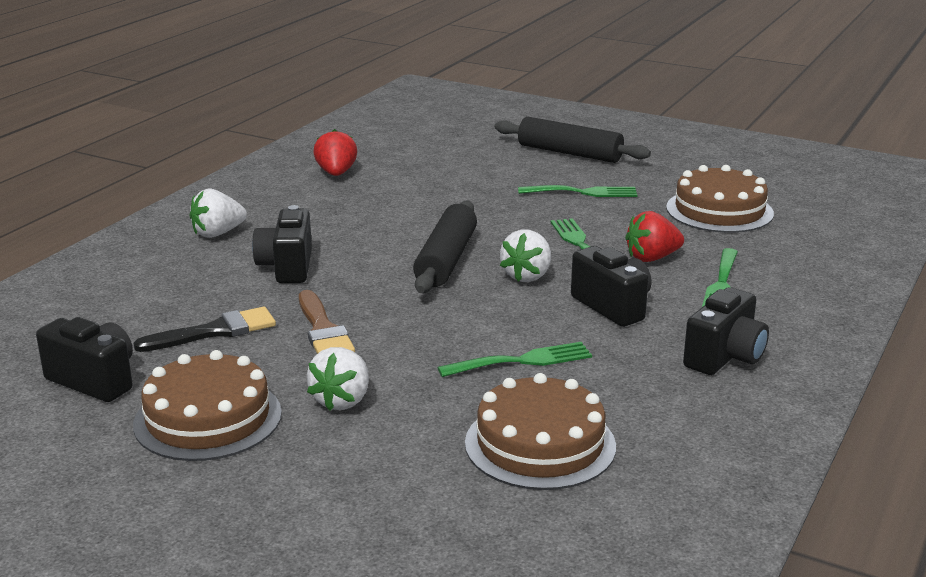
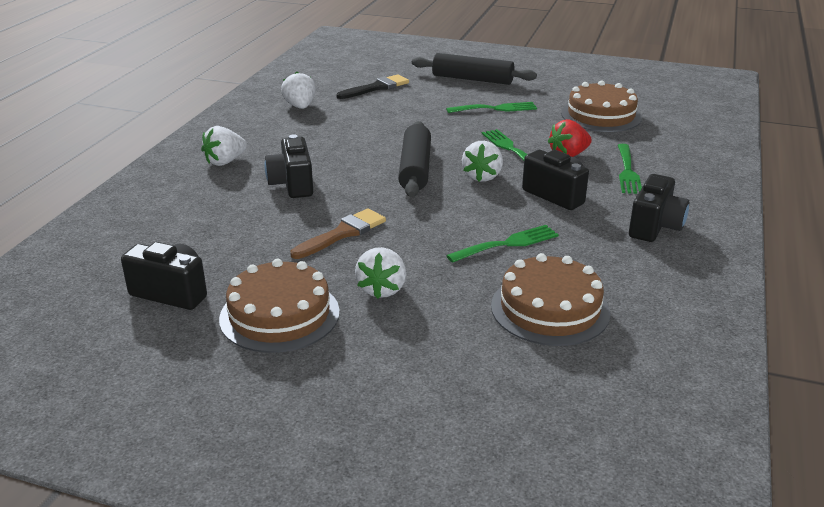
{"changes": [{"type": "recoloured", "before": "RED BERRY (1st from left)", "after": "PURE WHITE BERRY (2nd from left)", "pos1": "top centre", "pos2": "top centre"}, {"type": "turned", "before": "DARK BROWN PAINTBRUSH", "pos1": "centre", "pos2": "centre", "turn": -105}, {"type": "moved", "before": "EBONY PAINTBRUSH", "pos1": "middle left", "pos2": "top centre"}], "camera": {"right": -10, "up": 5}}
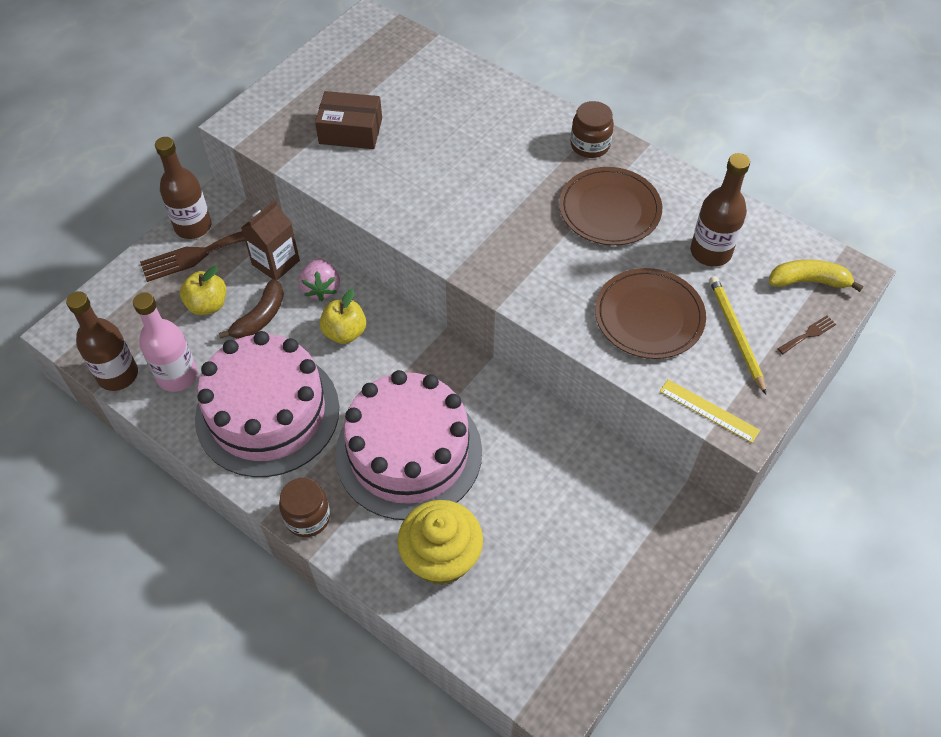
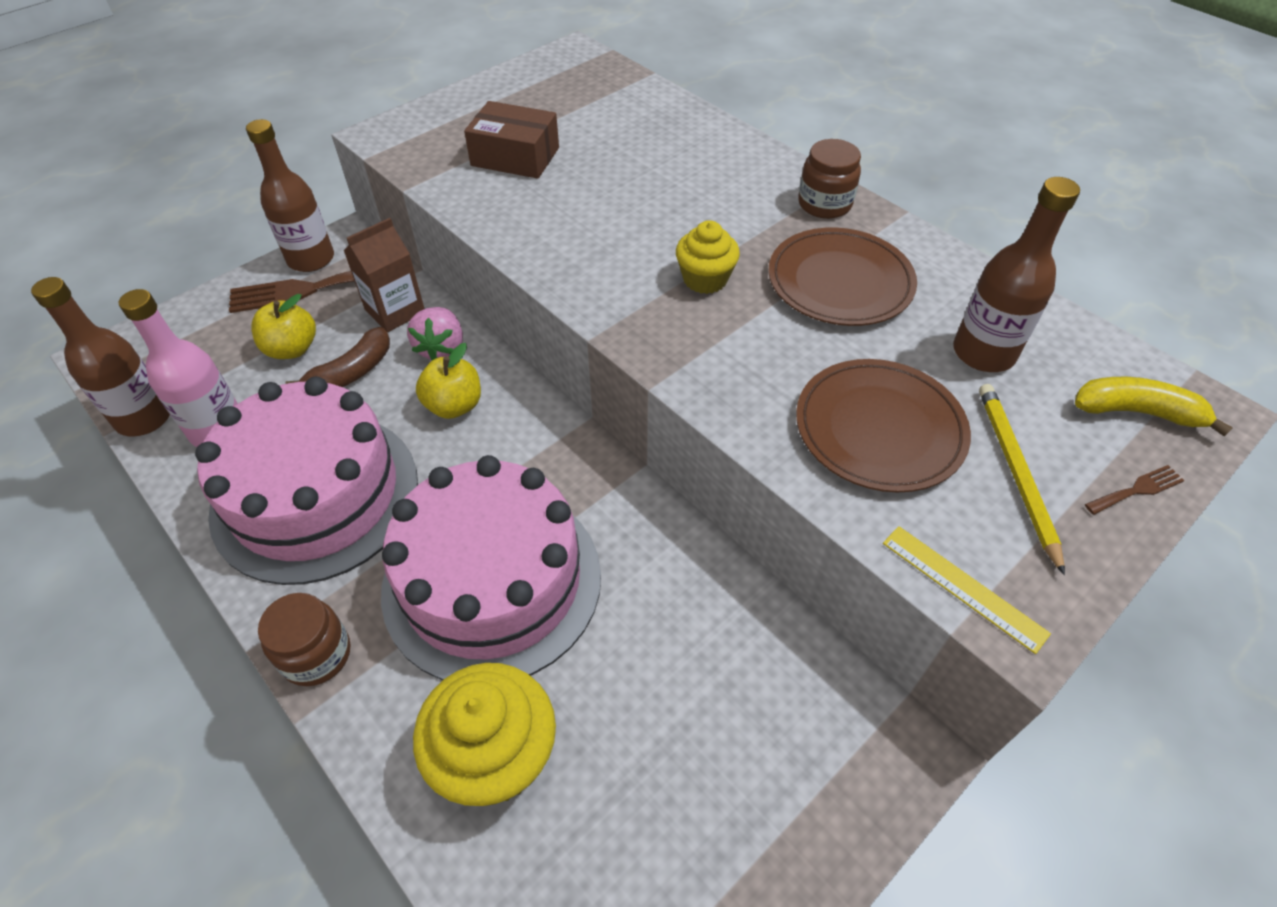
{"changes": [{"type": "added", "after": "YELLOW FAIRY CAKE (2nd from left)", "pos2": "top centre"}], "camera": {"right": 10, "up": -5}}
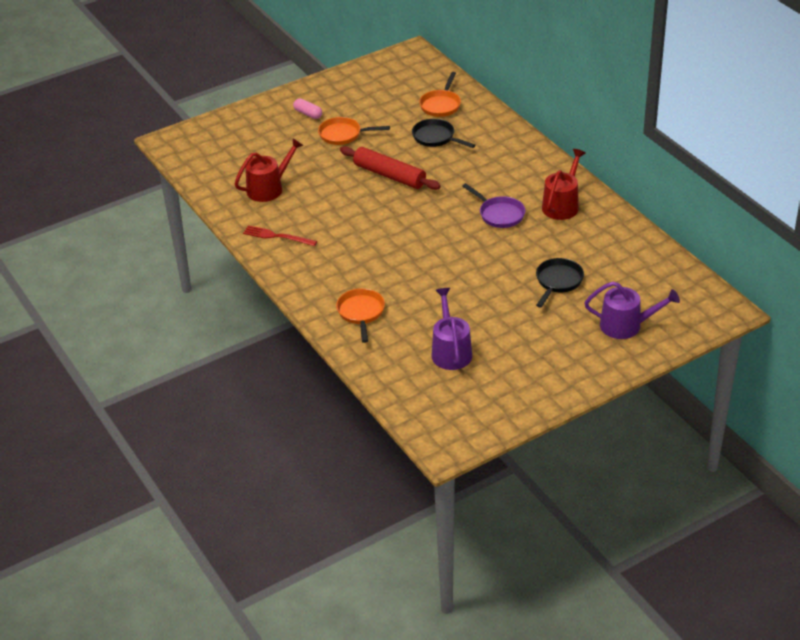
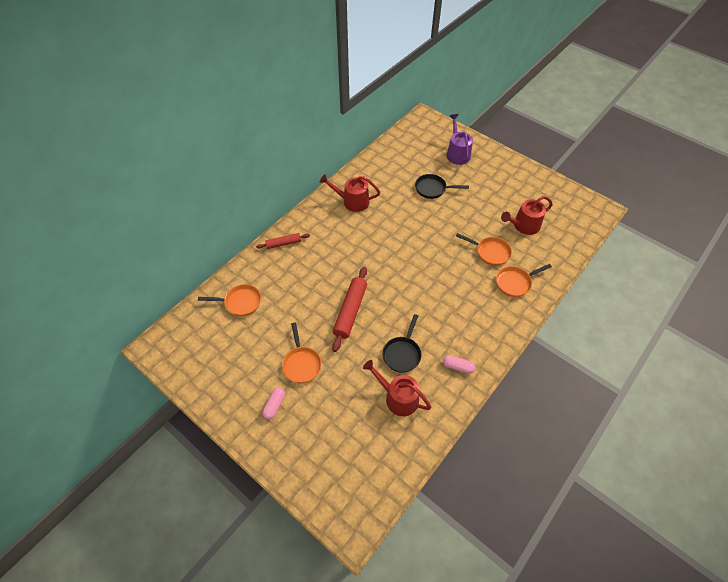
{"changes": [{"type": "moved", "before": "EBONY PAN (1st from left)", "pos1": "top centre", "pos2": "centre"}, {"type": "removed", "before": "VIOLET PAN", "pos1": "top centre"}, {"type": "replaced", "before": "RED TABLE FORK", "after": "PINK CAPSULE (2nd from left)", "pos1": "centre", "pos2": "centre"}, {"type": "recoloured", "before": "VIOLET SPRINKLING CAN (1st from left)", "after": "RED SPRINKLING CAN (3rd from left)", "pos1": "centre", "pos2": "middle right"}, {"type": "added", "after": "RED PASTRY ROLLER (1st from left)", "pos2": "centre"}, {"type": "added", "after": "ORANGE PAN (3rd from left)", "pos2": "centre"}], "camera": {"right": -110, "up": 15}}
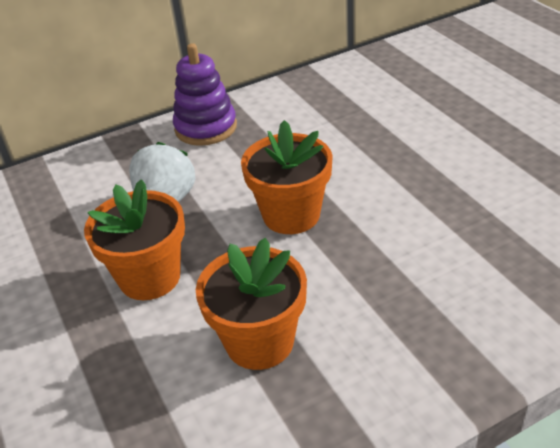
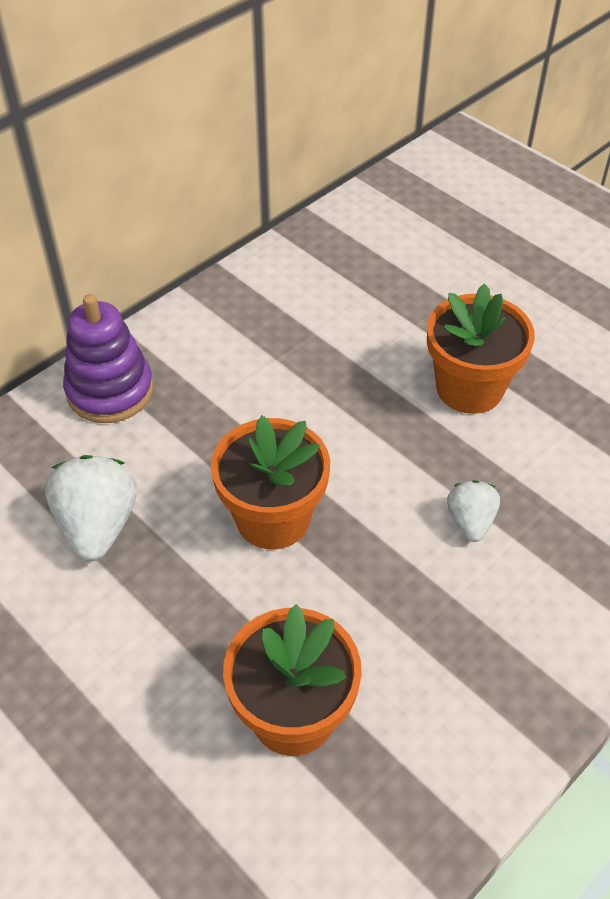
{"changes": [{"type": "moved", "before": "ORANGE POTTED PLANT (1st from left in the first image)", "after": "ORANGE POTTED PLANT (3rd from left)", "pos1": "middle left", "pos2": "middle right"}, {"type": "added", "after": "PURE WHITE BERRY (2nd from left)", "pos2": "middle right"}], "camera": {"right": -20, "up": 10}}
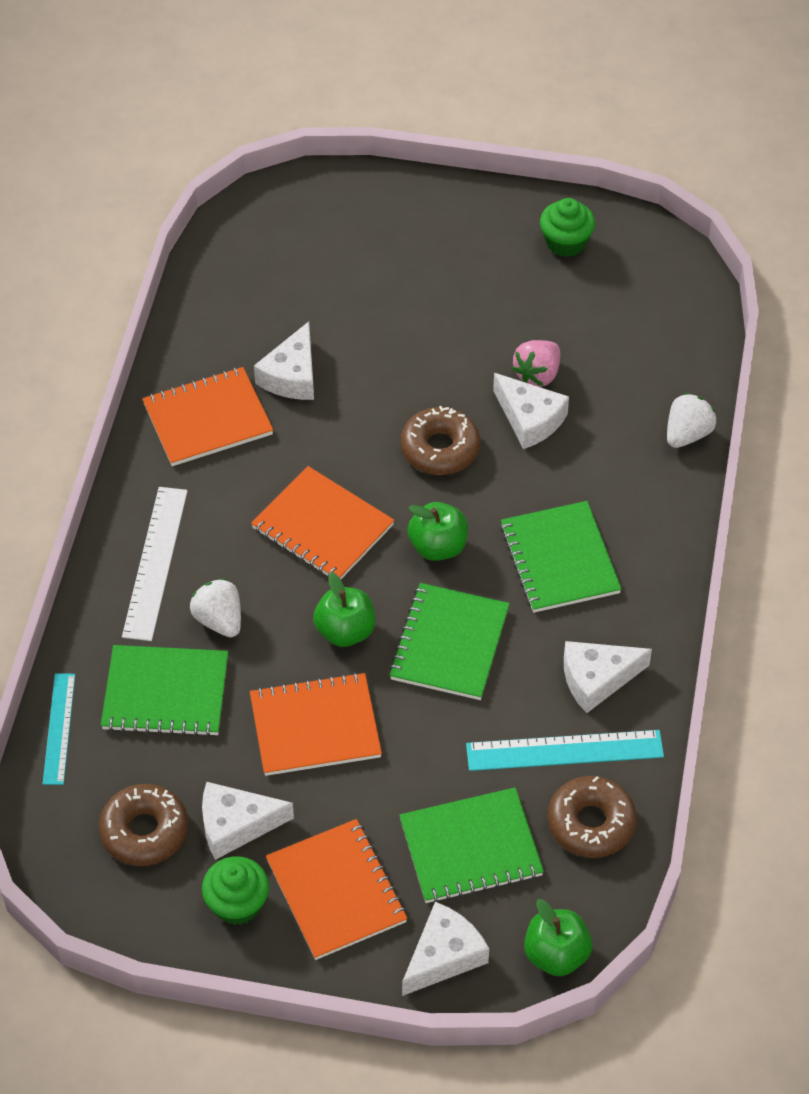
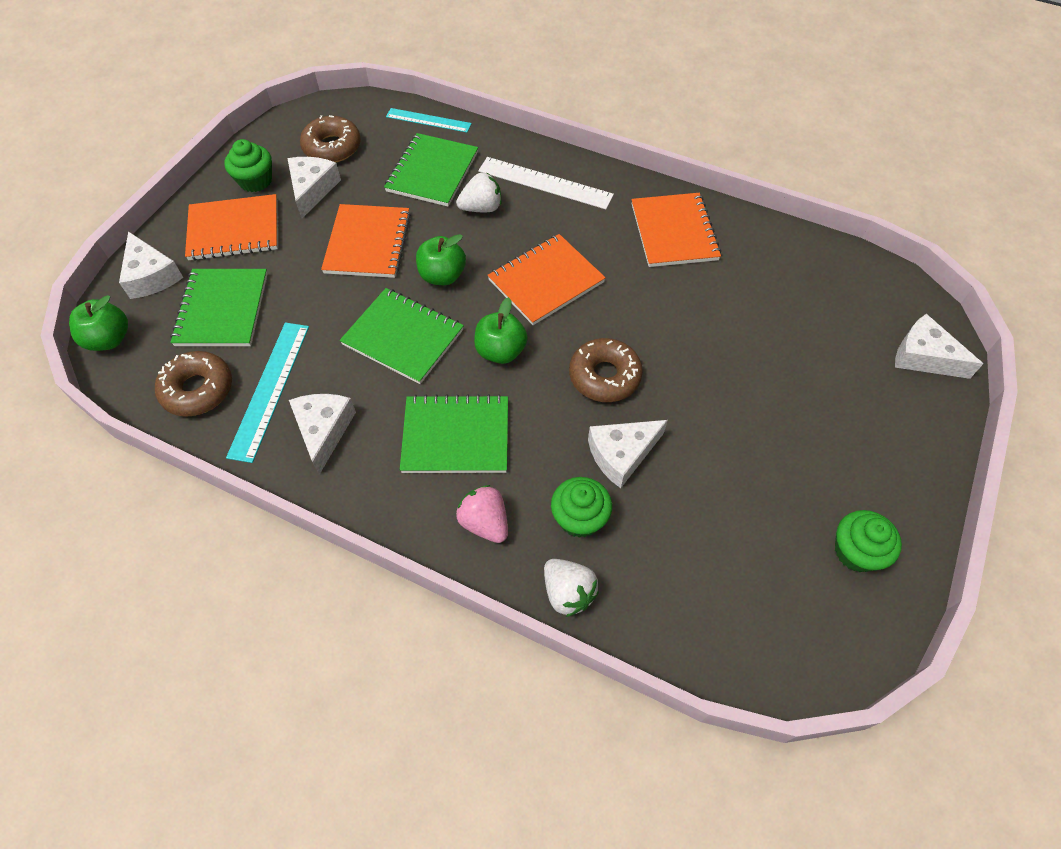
{"changes": [{"type": "moved", "before": "PURE WHITE PIECE OF CHEESE (2nd from left in the first image)", "after": "PURE WHITE PIECE OF CHEESE (5th from left)", "pos1": "top centre", "pos2": "middle right"}, {"type": "moved", "before": "PINK BERRY", "pos1": "top centre", "pos2": "centre"}, {"type": "added", "after": "EMERALD FAIRY CAKE (2nd from left)", "pos2": "centre"}], "camera": {"right": 105, "up": 5}}
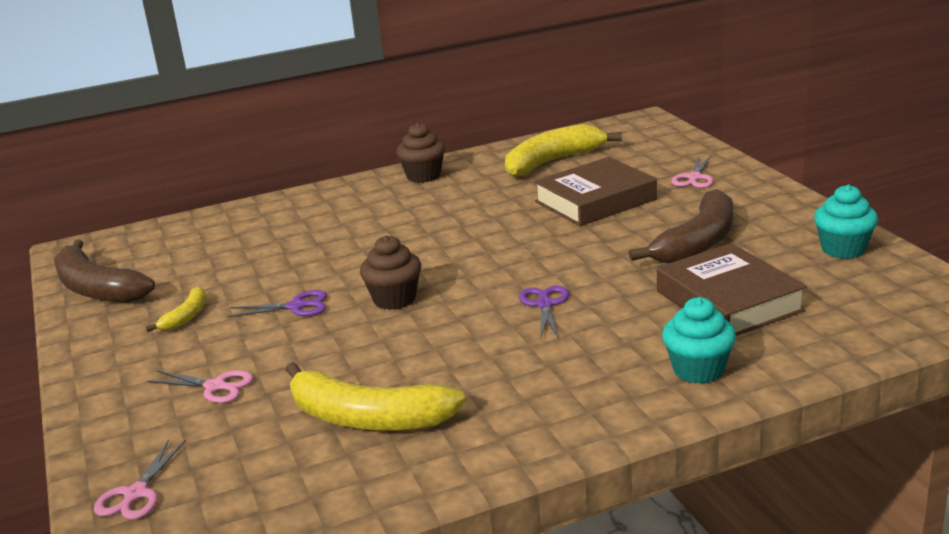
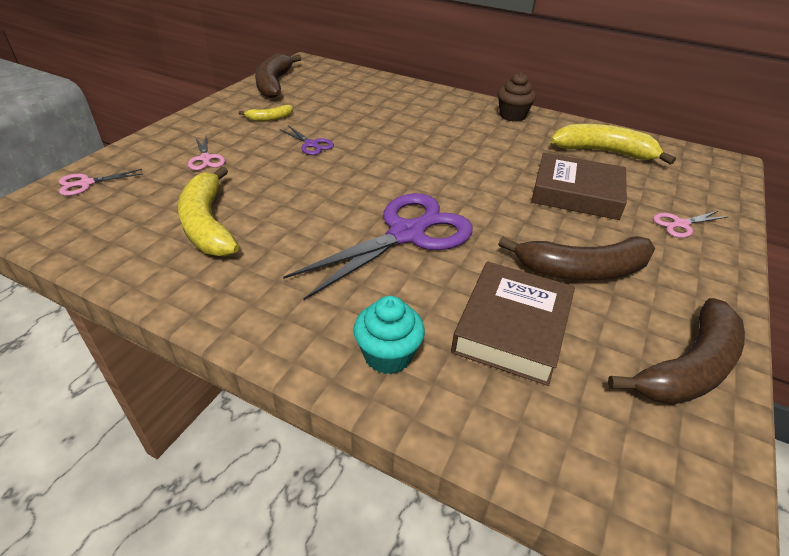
{"changes": [{"type": "replaced", "before": "TEAL FAIRY CAKE (2nd from left)", "after": "DARK BROWN TOY BANANA (3rd from left)", "pos1": "middle right", "pos2": "middle right"}, {"type": "removed", "before": "DARK BROWN FAIRY CAKE (1st from left)", "pos1": "centre"}, {"type": "resized", "before": "VIOLET PAIR OF SCISSORS (2nd from left)", "pos1": "centre", "pos2": "centre", "scale": 2.3}], "camera": {"right": 45, "up": 15}}
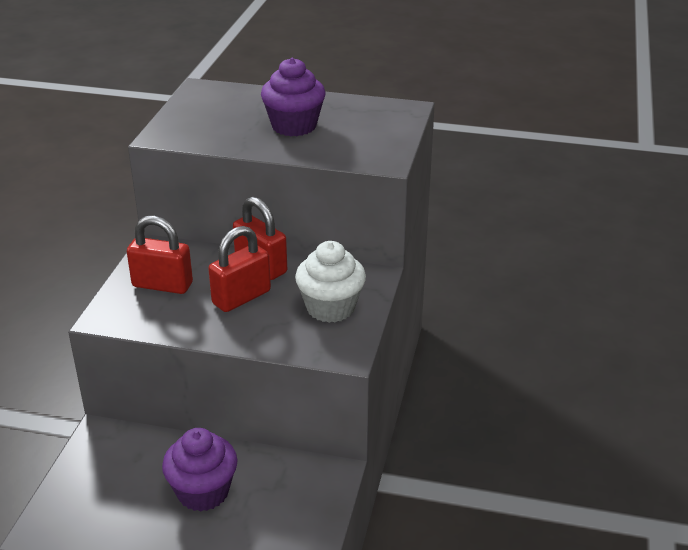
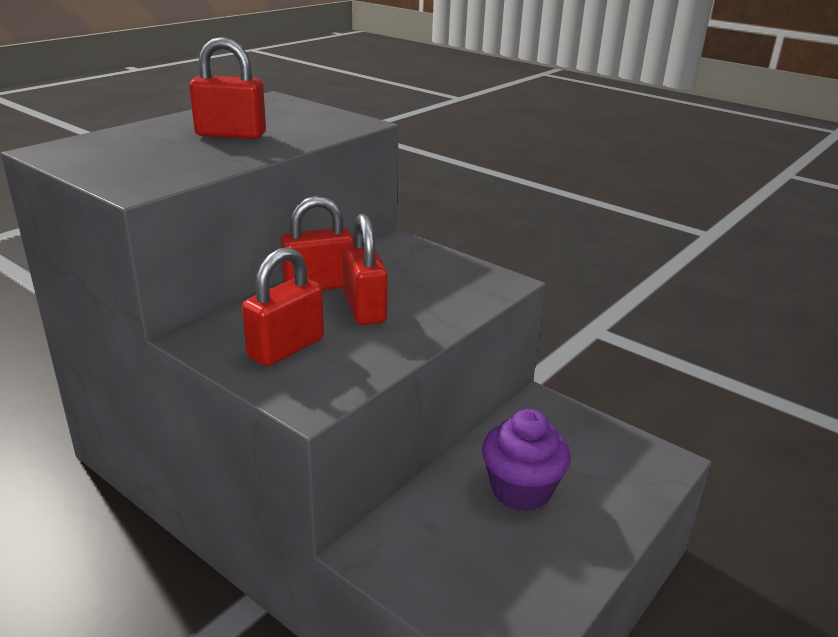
{"changes": [{"type": "replaced", "before": "VIOLET FAIRY CAKE (2nd from left)", "after": "RED LOCK (1st from left)", "pos1": "top centre", "pos2": "top left"}, {"type": "removed", "before": "PURE WHITE FAIRY CAKE", "pos1": "centre"}], "camera": {"right": -65, "up": -5}}
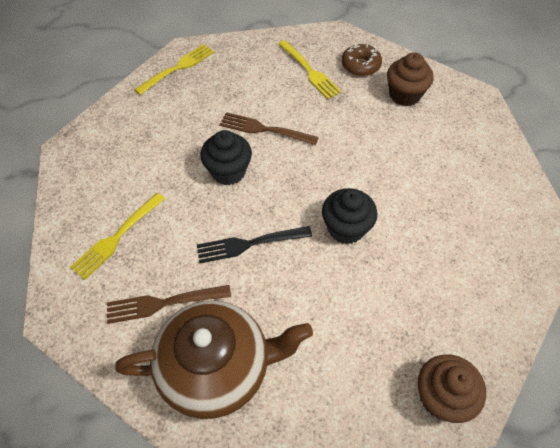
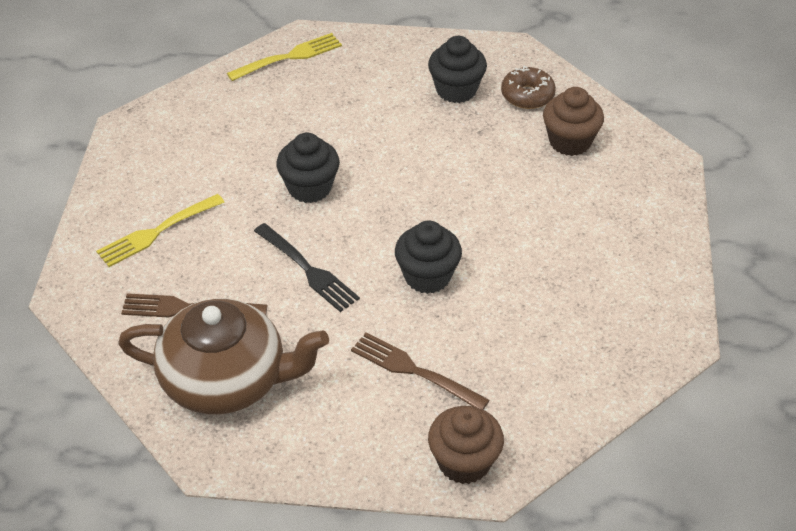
{"changes": [{"type": "replaced", "before": "YELLOW TABLE FORK (3rd from left)", "after": "EBONY FAIRY CAKE (3rd from left)", "pos1": "top centre", "pos2": "top centre"}, {"type": "moved", "before": "DARK BROWN TABLE FORK (2nd from left)", "pos1": "top centre", "pos2": "bottom centre"}, {"type": "turned", "before": "EBONY TABLE FORK", "pos1": "centre", "pos2": "centre", "turn": -135}], "camera": {"right": 15, "up": -10}}
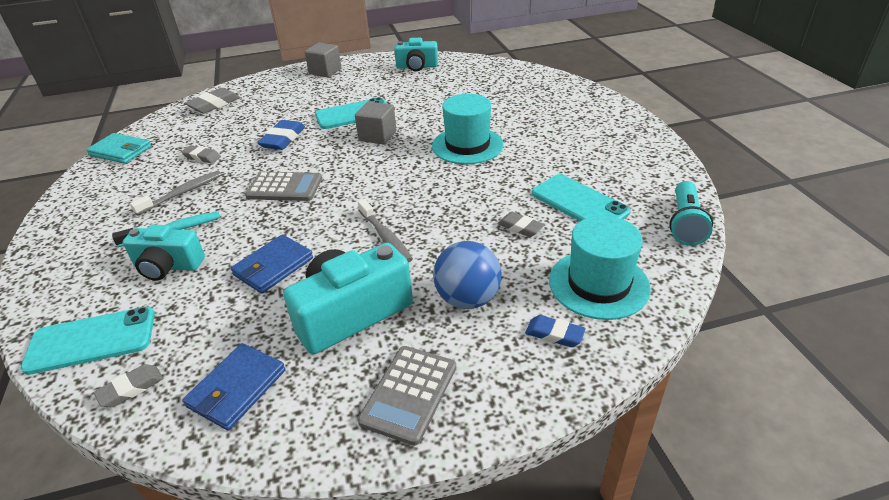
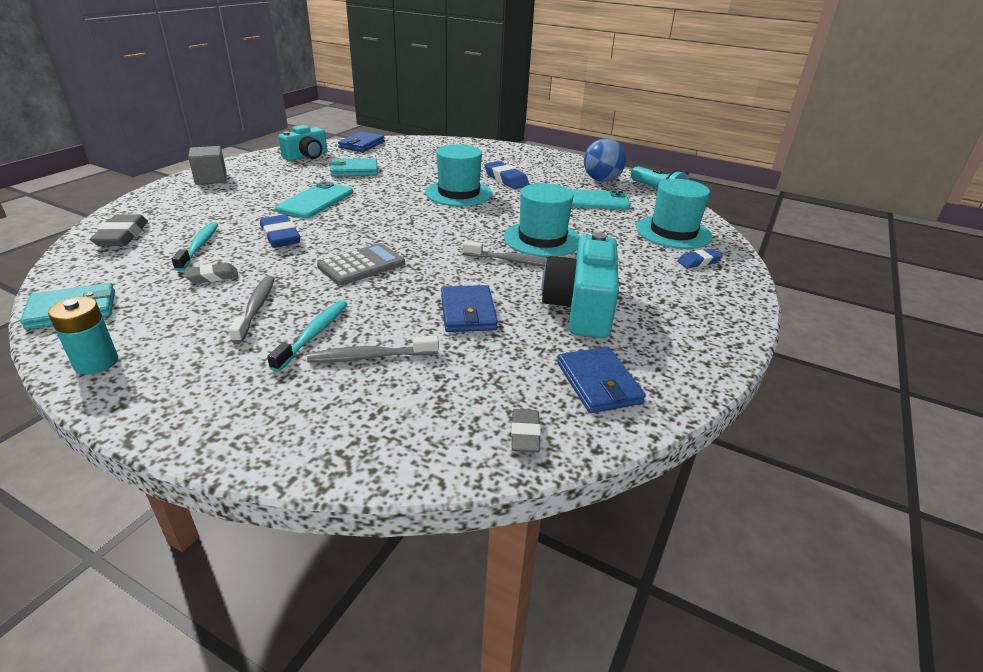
{"changes": [{"type": "removed", "before": "GRAY CUBE (2nd from left)", "pos1": "top centre"}, {"type": "removed", "before": "GRAY ERASER (4th from left)", "pos1": "centre"}, {"type": "replaced", "before": "TEAL CAMERA (1st from left)", "after": "GRAY TOOTHBRUSH (2nd from left)", "pos1": "middle left", "pos2": "centre"}, {"type": "moved", "before": "BLUE BALL", "pos1": "centre", "pos2": "top centre"}, {"type": "removed", "before": "TEAL PHONE (1st from left)", "pos1": "bottom left"}, {"type": "removed", "before": "GRAY ADDING MACHINE (2nd from left)", "pos1": "bottom centre"}, {"type": "added", "after": "BLUE CARD WALLET (1st from left)", "pos2": "top centre"}, {"type": "added", "after": "TEAL CARD WALLET (2nd from left)", "pos2": "top centre"}, {"type": "added", "after": "BLUE ERASER (2nd from left)", "pos2": "top centre"}, {"type": "added", "after": "TEAL TALL HAT (2nd from left)", "pos2": "top centre"}, {"type": "added", "after": "TEAL TOOTHBRUSH (1st from left)", "pos2": "middle left"}, {"type": "added", "after": "TEAL AA BATTERY", "pos2": "middle left"}], "camera": {"right": -50, "up": -5}}
